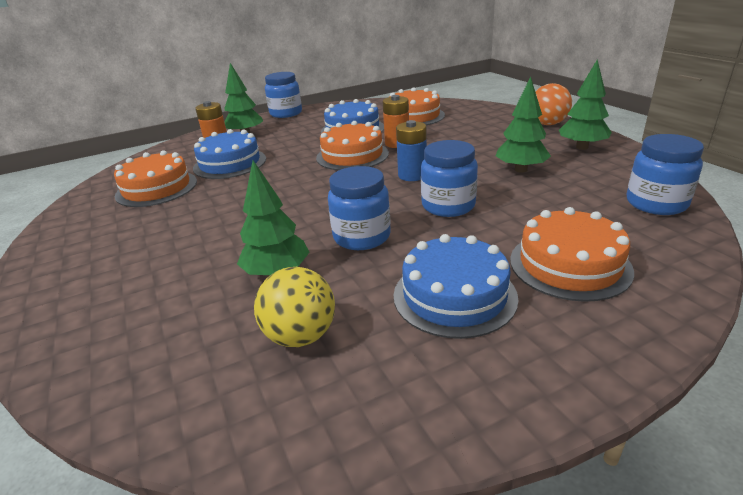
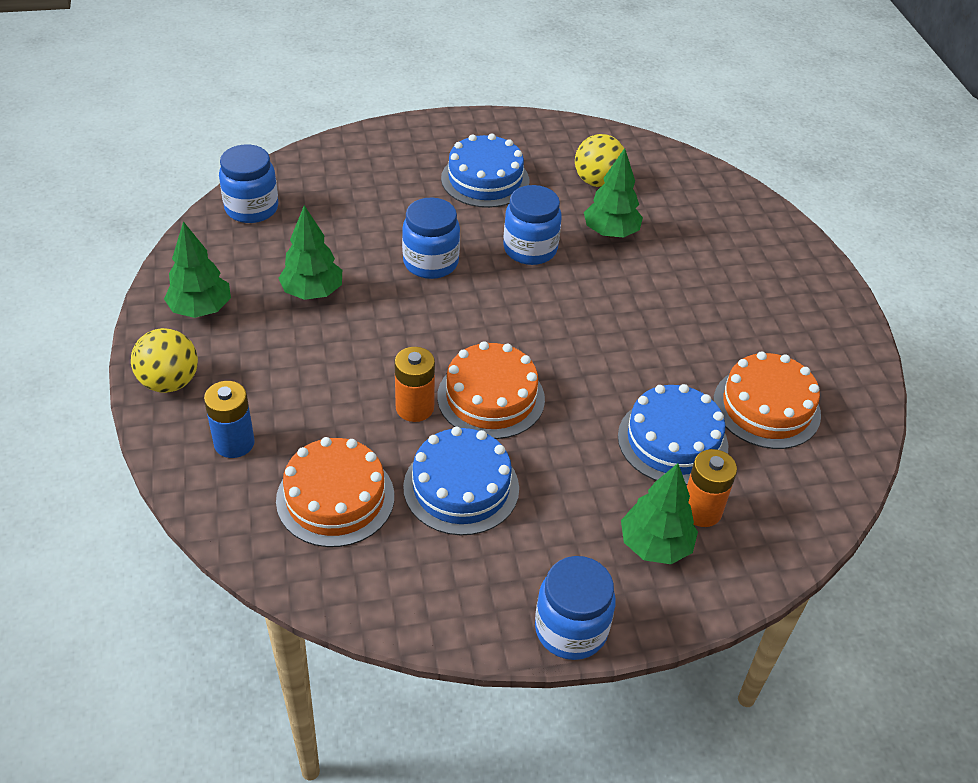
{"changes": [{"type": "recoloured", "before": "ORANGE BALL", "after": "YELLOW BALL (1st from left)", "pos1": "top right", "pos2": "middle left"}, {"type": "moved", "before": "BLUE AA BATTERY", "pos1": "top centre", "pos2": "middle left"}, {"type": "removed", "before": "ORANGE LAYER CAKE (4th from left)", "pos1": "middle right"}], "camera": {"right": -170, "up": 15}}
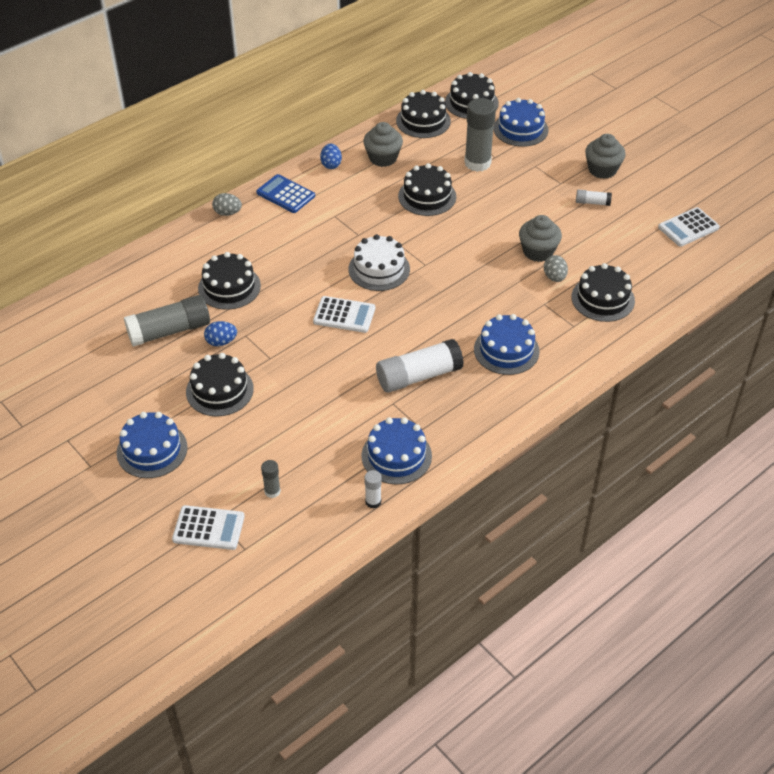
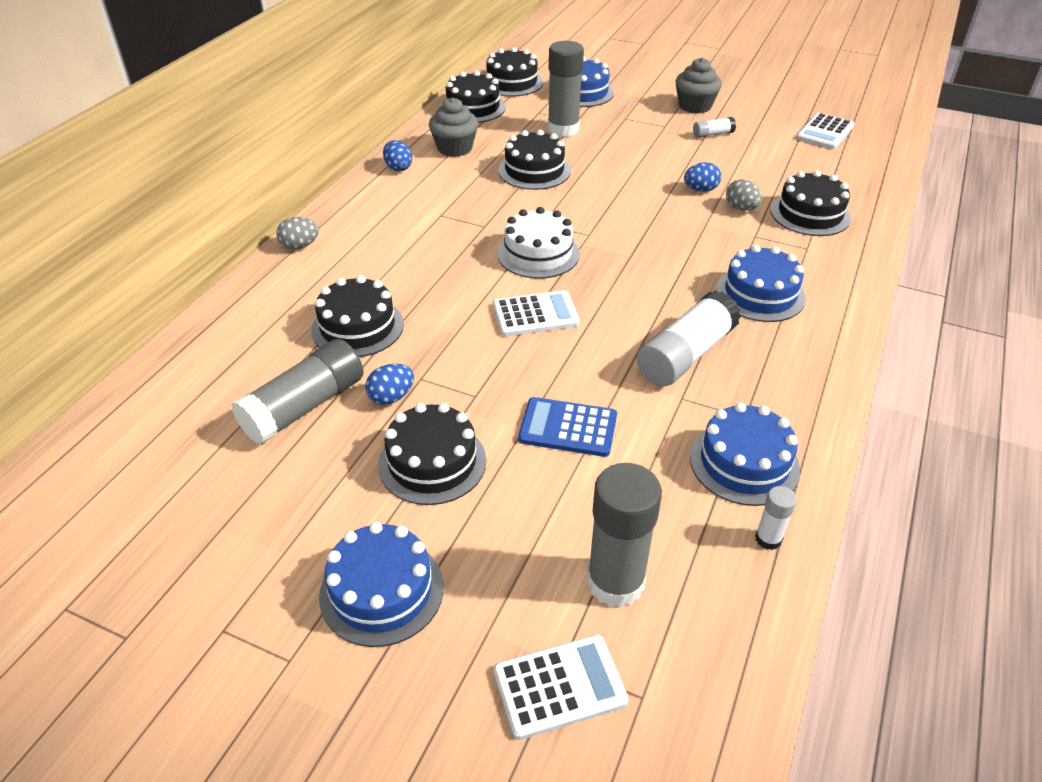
{"changes": [{"type": "moved", "before": "BLUE ADDING MACHINE", "pos1": "top centre", "pos2": "centre"}, {"type": "replaced", "before": "GRAY FAIRY CAKE (2nd from left)", "after": "BLUE EGG (3rd from left)", "pos1": "top right", "pos2": "top right"}, {"type": "resized", "before": "GRAY GLUE (2nd from left in the first image)", "pos1": "centre", "pos2": "bottom centre", "scale": 2.11}], "camera": {"right": -25, "up": -5}}
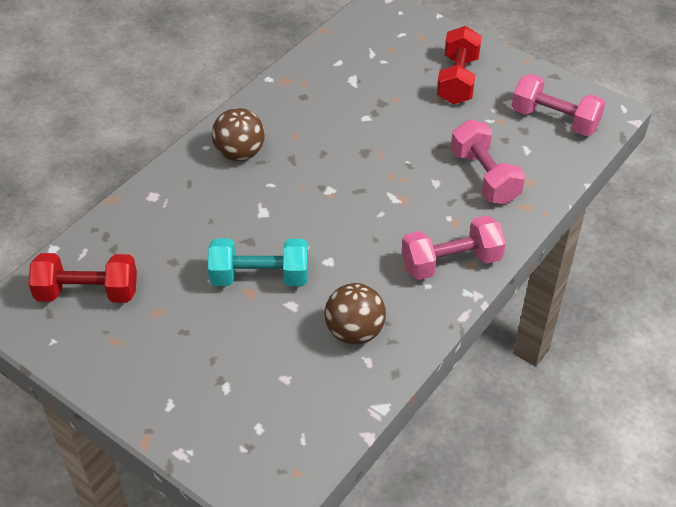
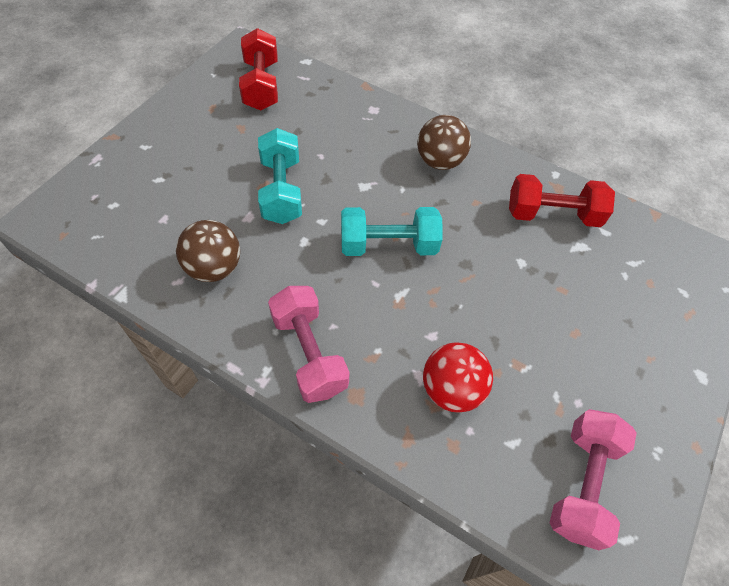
{"changes": [{"type": "moved", "before": "RED DUMBBELL (2nd from left)", "pos1": "top right", "pos2": "middle right"}, {"type": "replaced", "before": "PINK DUMBBELL (2nd from left)", "after": "RED BALL", "pos1": "top right", "pos2": "centre"}, {"type": "added", "after": "TEAL DUMBBELL (2nd from left)", "pos2": "centre"}], "camera": {"right": 80, "up": 10}}
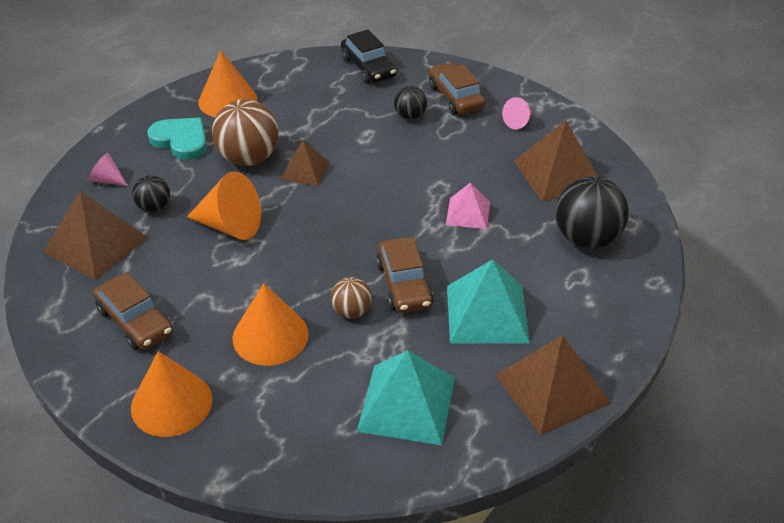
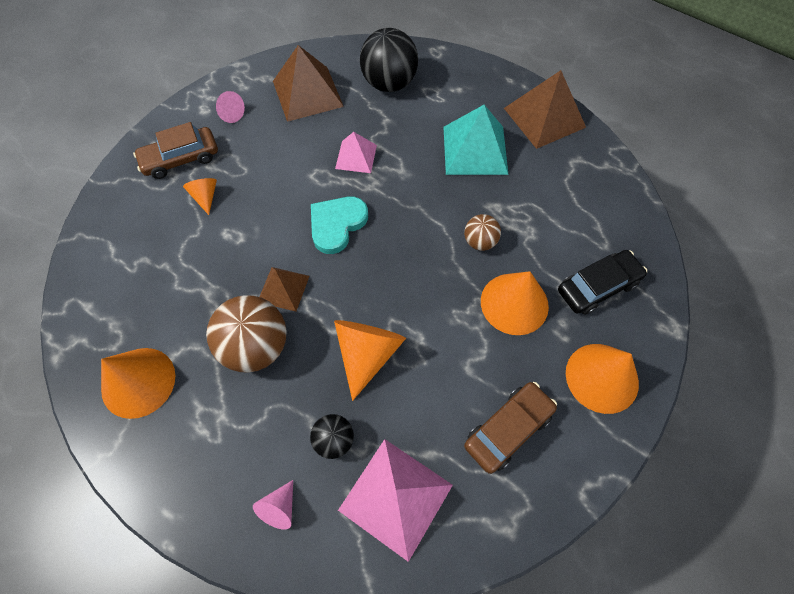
{"changes": [{"type": "moved", "before": "EBONY CAR", "pos1": "top centre", "pos2": "middle right"}, {"type": "replaced", "before": "EBONY BALL (2nd from left)", "after": "ORANGE CONE SHAPE (2nd from left)", "pos1": "top centre", "pos2": "top left"}, {"type": "moved", "before": "TEAL LOVE HEART", "pos1": "top left", "pos2": "centre"}, {"type": "recoloured", "before": "DARK BROWN PYRAMID SHAPE (1st from left)", "after": "PINK PYRAMID SHAPE (2nd from left)", "pos1": "middle left", "pos2": "bottom centre"}, {"type": "removed", "before": "DARK BROWN CAR (2nd from left)", "pos1": "centre"}, {"type": "removed", "before": "TEAL PYRAMID SHAPE (1st from left)", "pos1": "bottom centre"}], "camera": {"right": -90, "up": 20}}
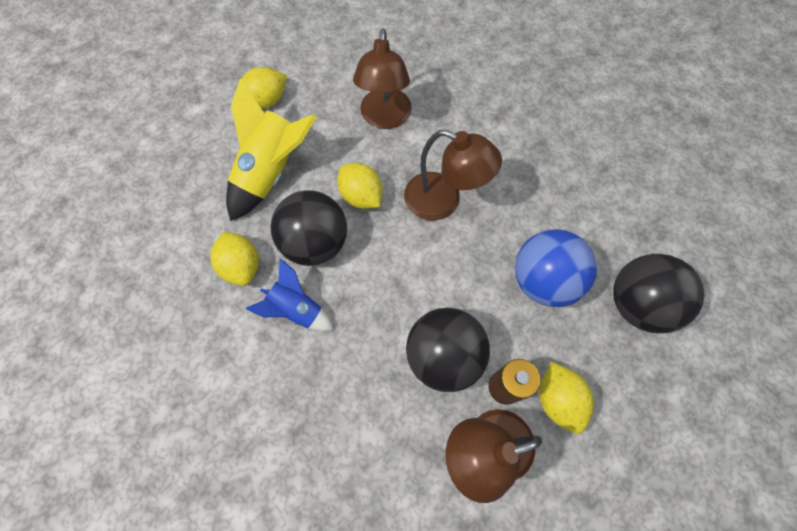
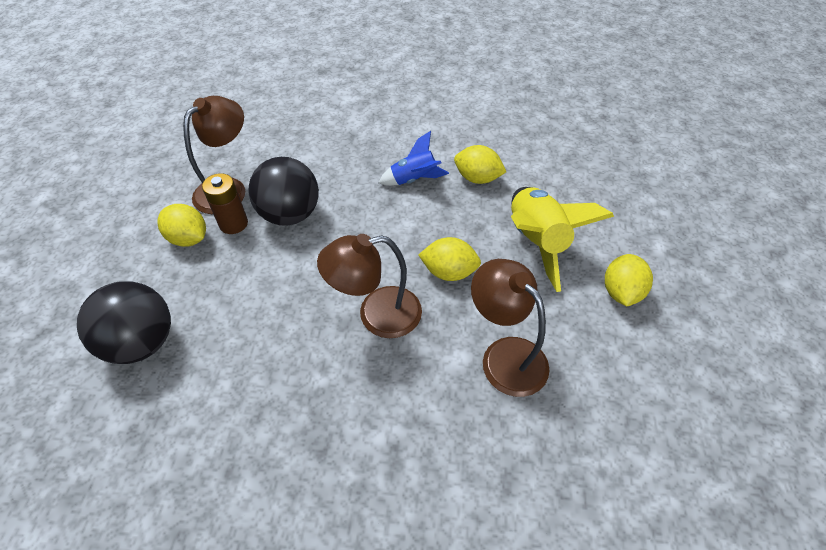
{"changes": [{"type": "removed", "before": "EBONY BALL (1st from left)", "pos1": "centre"}, {"type": "removed", "before": "BLUE BALL", "pos1": "middle right"}], "camera": {"right": 140, "up": -15}}
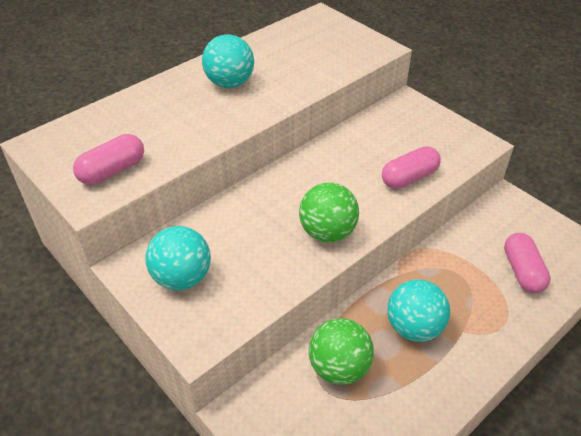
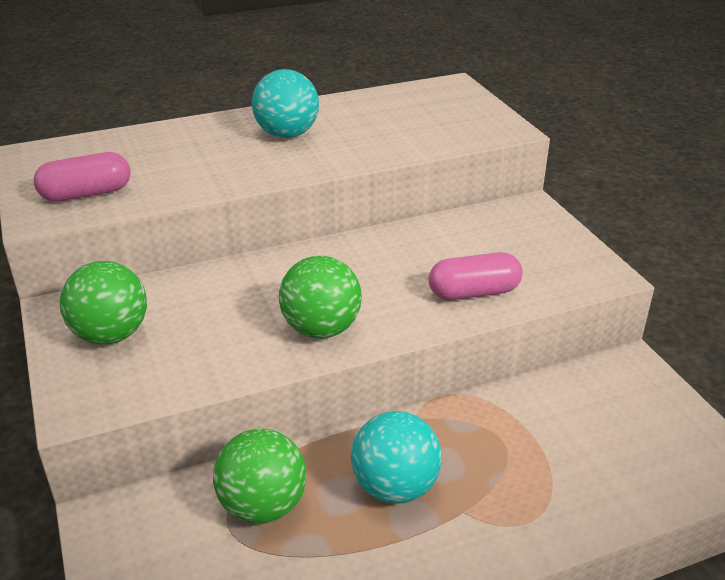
{"changes": [{"type": "recoloured", "before": "TEAL BALL (1st from left)", "after": "EMERALD BALL (1st from left)", "pos1": "middle left", "pos2": "middle left"}, {"type": "removed", "before": "PINK CAPSULE (3rd from left)", "pos1": "middle right"}], "camera": {"right": 20, "up": -10}}
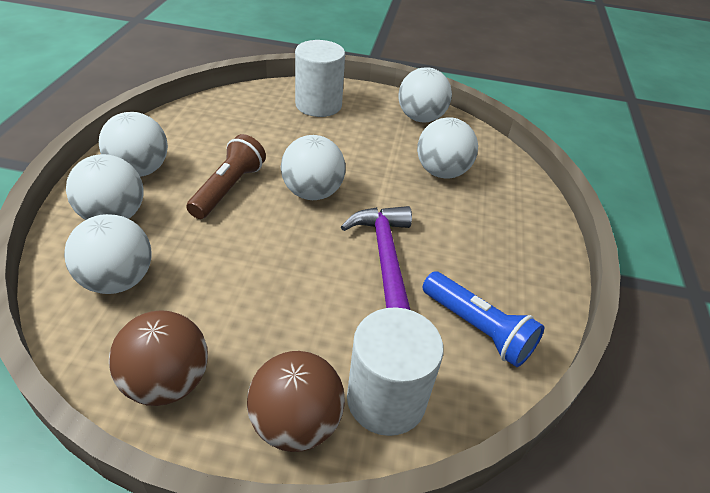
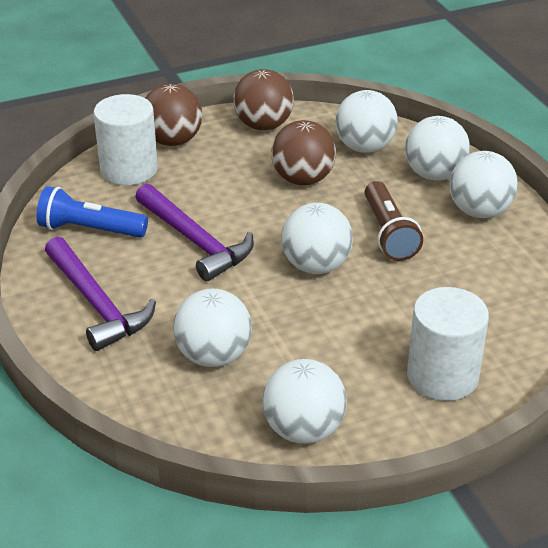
{"changes": [{"type": "added", "after": "DARK BROWN BALL (3rd from left)", "pos2": "top centre"}, {"type": "added", "after": "VIOLET CLAW HAMMER (1st from left)", "pos2": "middle left"}], "camera": {"right": 150, "up": -5}}
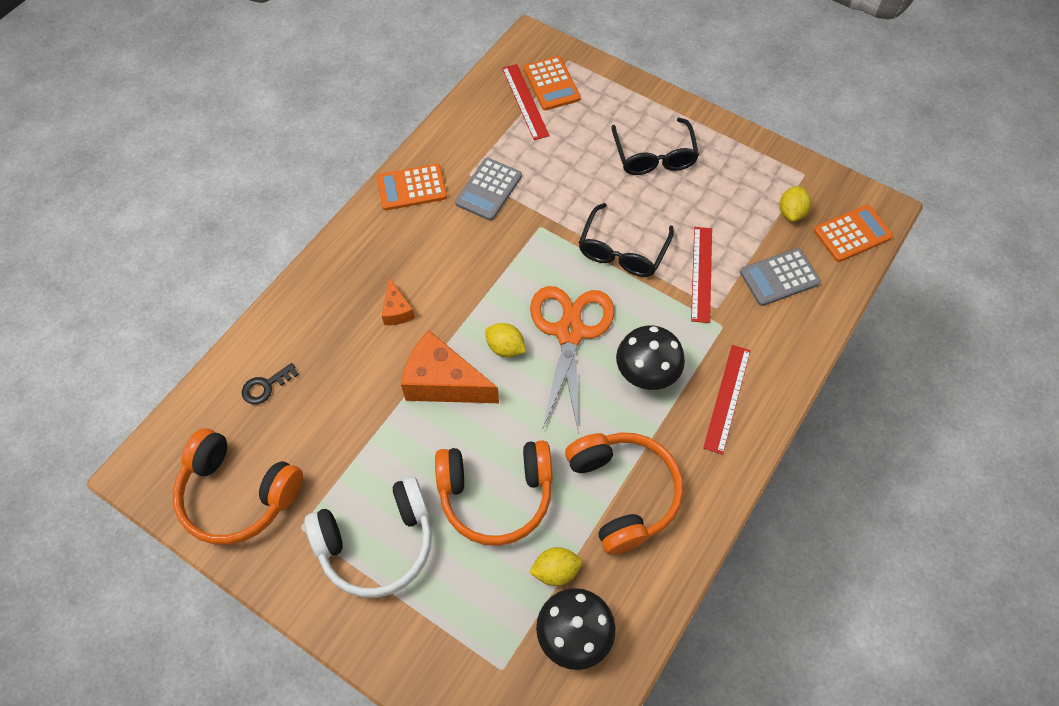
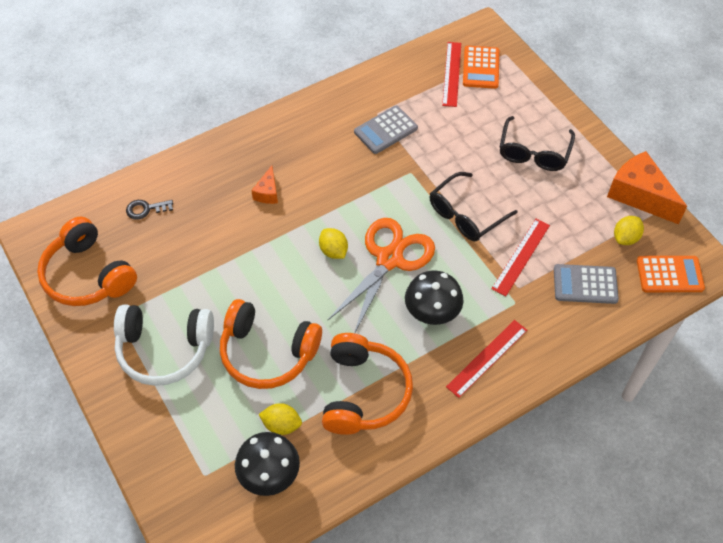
{"changes": [{"type": "removed", "before": "ORANGE ADDING MACHINE (1st from left)", "pos1": "top centre"}, {"type": "moved", "before": "ORANGE PIECE OF CHEESE (2nd from left)", "pos1": "centre", "pos2": "middle right"}], "camera": {"right": 25, "up": -5}}
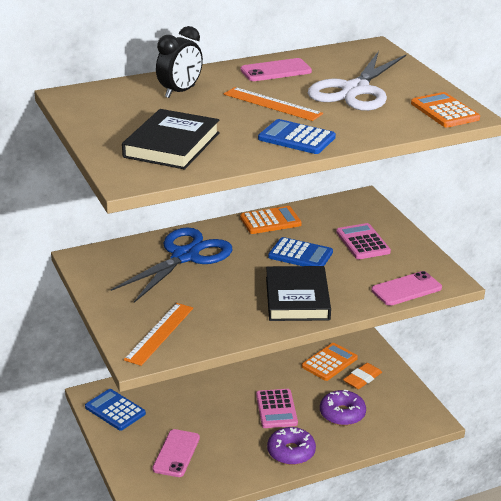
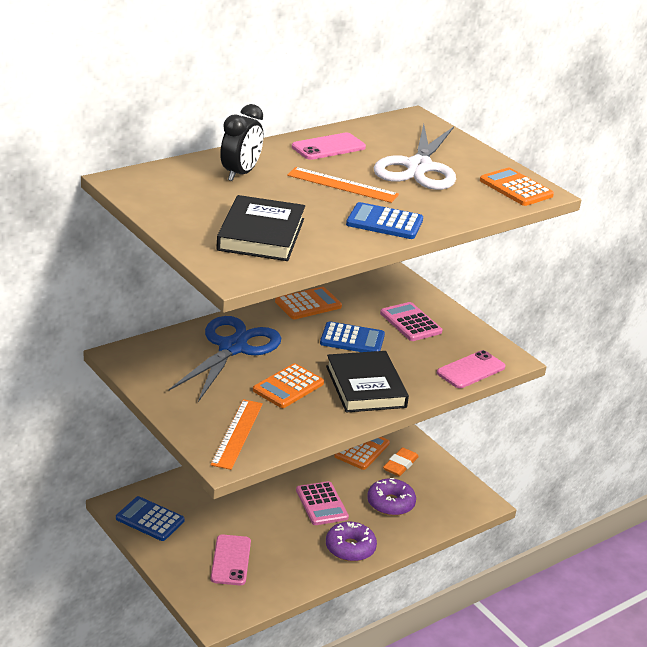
{"changes": [{"type": "added", "after": "ORANGE ADDING MACHINE (1st from left)", "pos2": "centre"}], "camera": {"right": -15, "up": 0}}
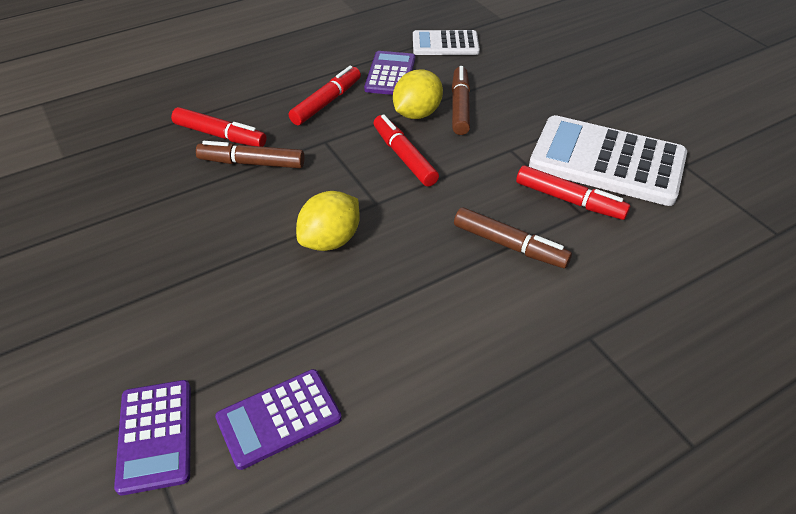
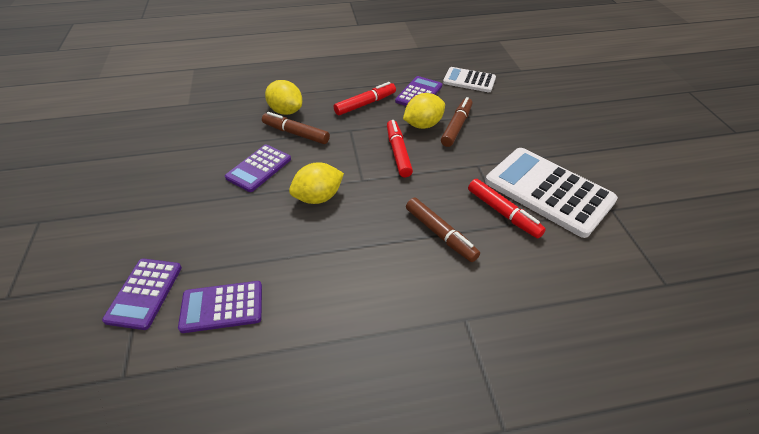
{"changes": [{"type": "replaced", "before": "RED MARKER PEN (1st from left)", "after": "YELLOW CITRUS FRUIT (1st from left)", "pos1": "top left", "pos2": "top centre"}, {"type": "added", "after": "VIOLET ADDING MACHINE (3rd from left)", "pos2": "centre"}], "camera": {"right": 20, "up": 0}}
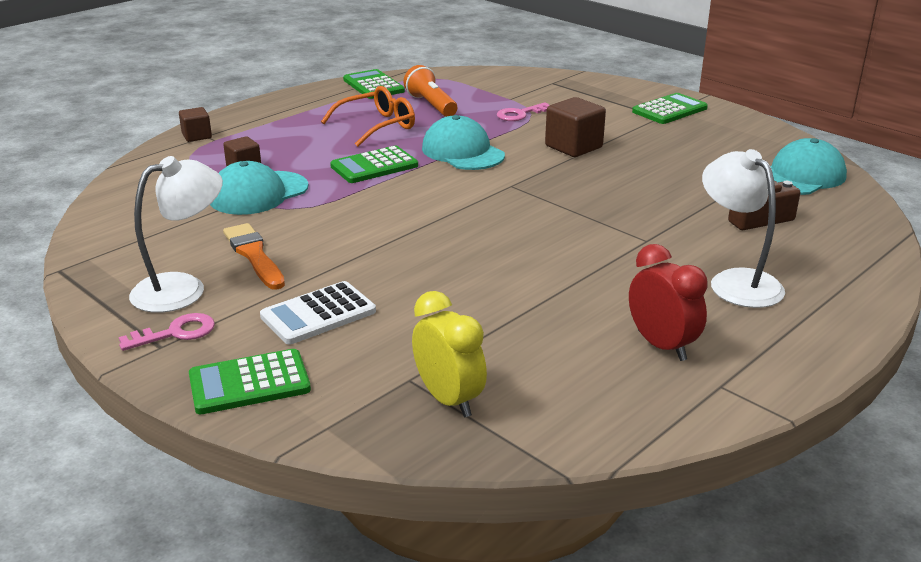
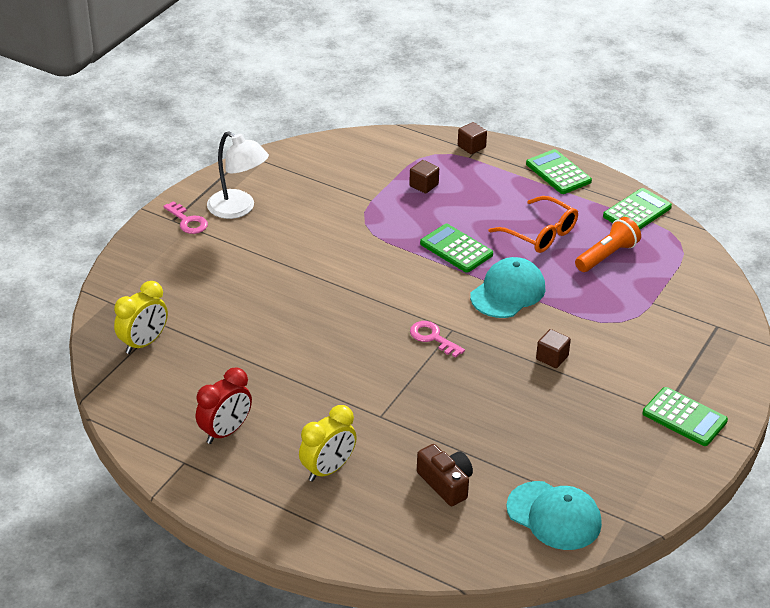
{"changes": [{"type": "resized", "before": "DARK BROWN CUBE (3rd from left)", "pos1": "top centre", "pos2": "middle right", "scale": 0.61}, {"type": "moved", "before": "PINK DOOR KEY (2nd from left)", "pos1": "top centre", "pos2": "centre"}, {"type": "replaced", "before": "PURE WHITE DESK LAMP (2nd from left)", "after": "YELLOW BEDSIDE CLOCK (2nd from left)", "pos1": "middle right", "pos2": "bottom centre"}, {"type": "removed", "before": "TEAL PEAKED CAP (1st from left)", "pos1": "middle left"}, {"type": "removed", "before": "ORANGE PAINTBRUSH", "pos1": "middle left"}, {"type": "removed", "before": "PURE WHITE ADDING MACHINE", "pos1": "centre"}, {"type": "moved", "before": "EMERALD ADDING MACHINE (1st from left in the first image)", "after": "EMERALD ADDING MACHINE (2nd from left)", "pos1": "bottom left", "pos2": "top right"}], "camera": {"right": 75, "up": 10}}
